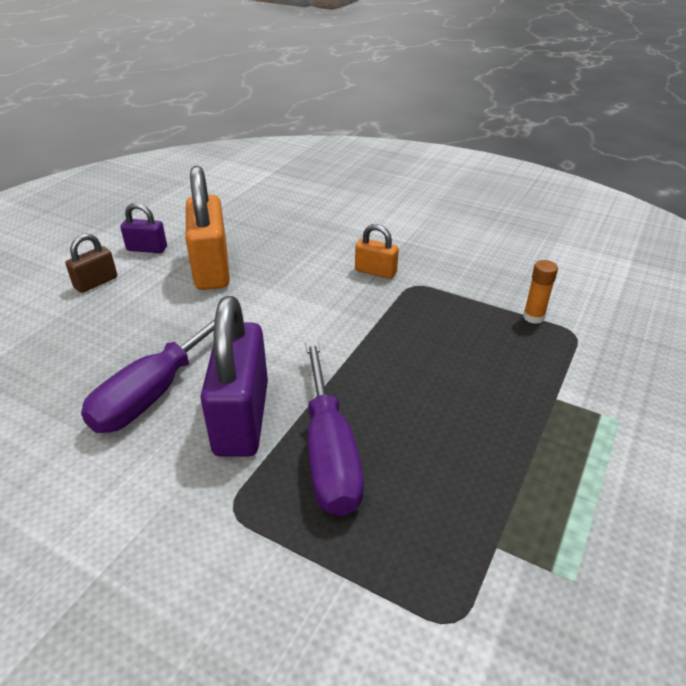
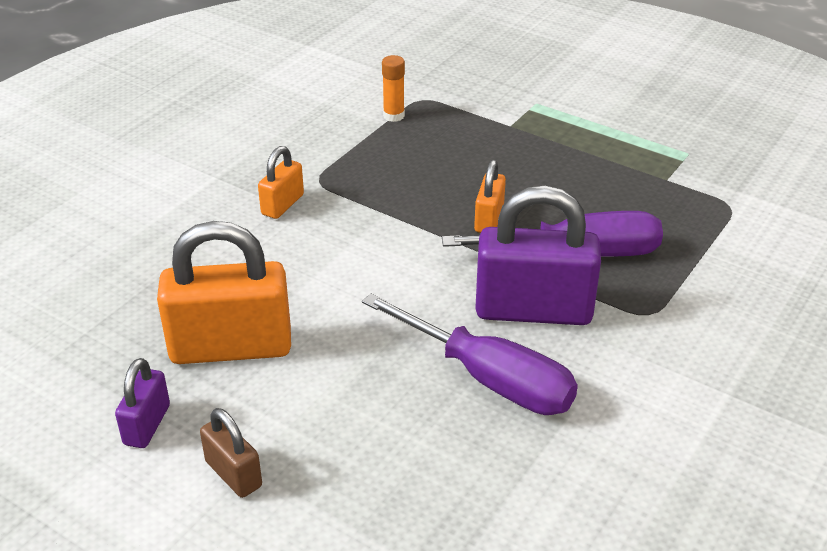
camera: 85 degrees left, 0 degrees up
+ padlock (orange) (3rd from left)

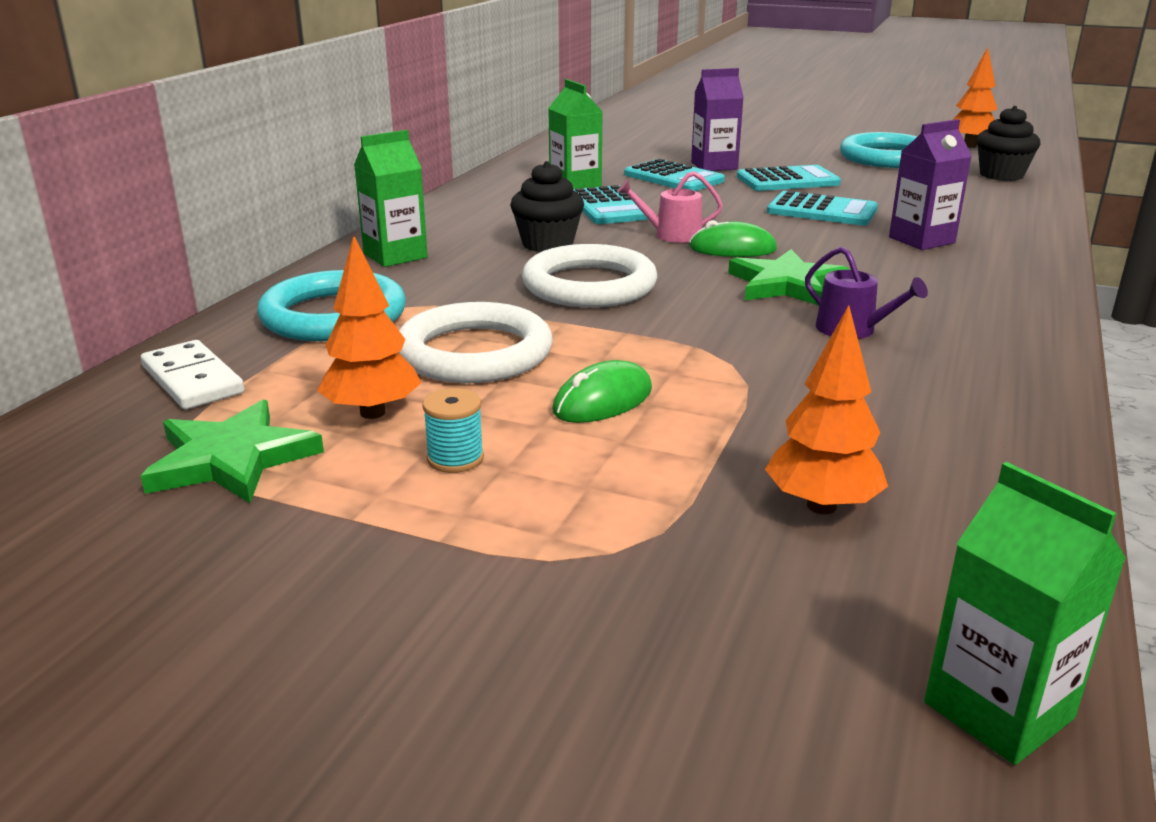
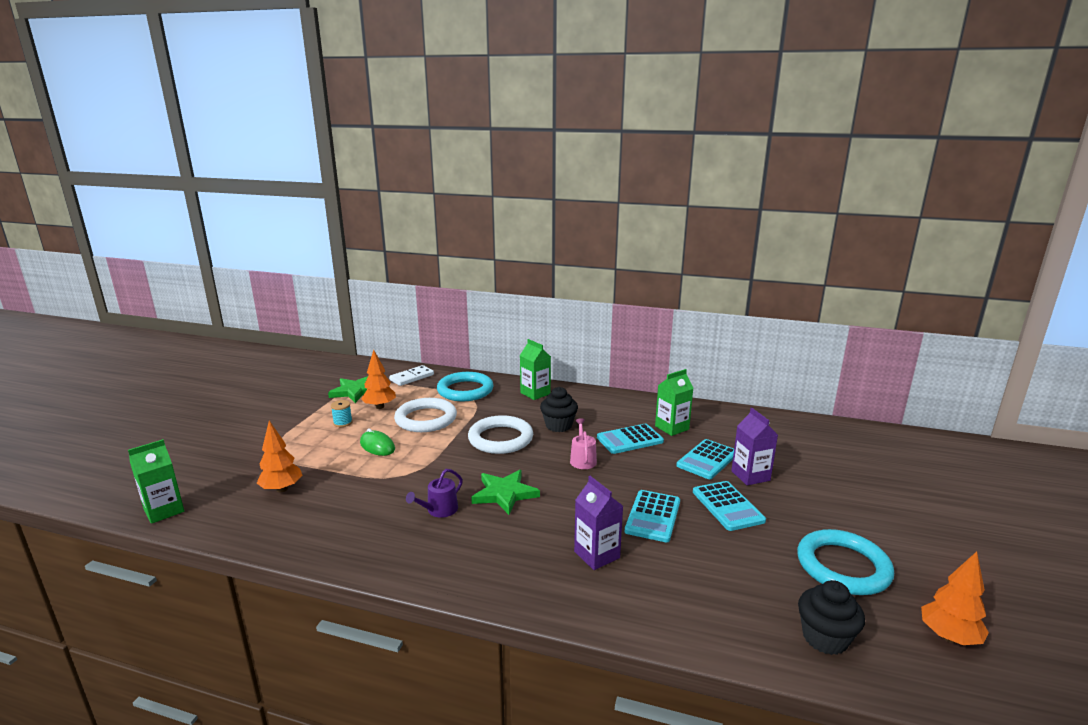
camera: 85 degrees right, 5 degrees down
- mouse (green) (2nd from left)

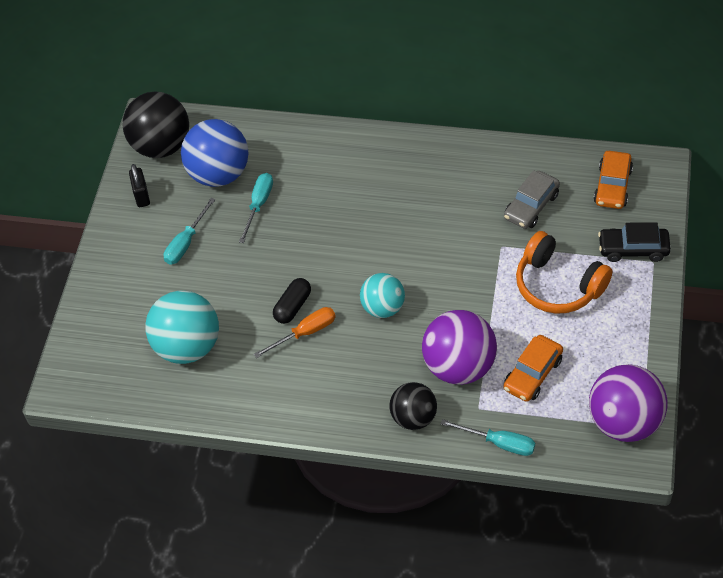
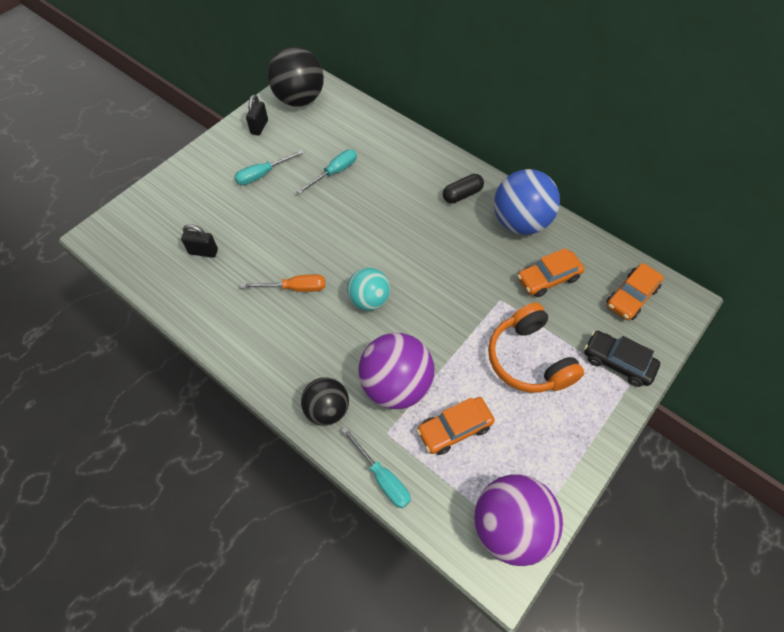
camera: 25 degrees right, 5 degrees up
~ ball (blue)
~ capsule (black)
~ ball (turquoise) (1st from left) to padlock (black) (1st from left)
~ car (grey) to car (orange) (2nd from left)

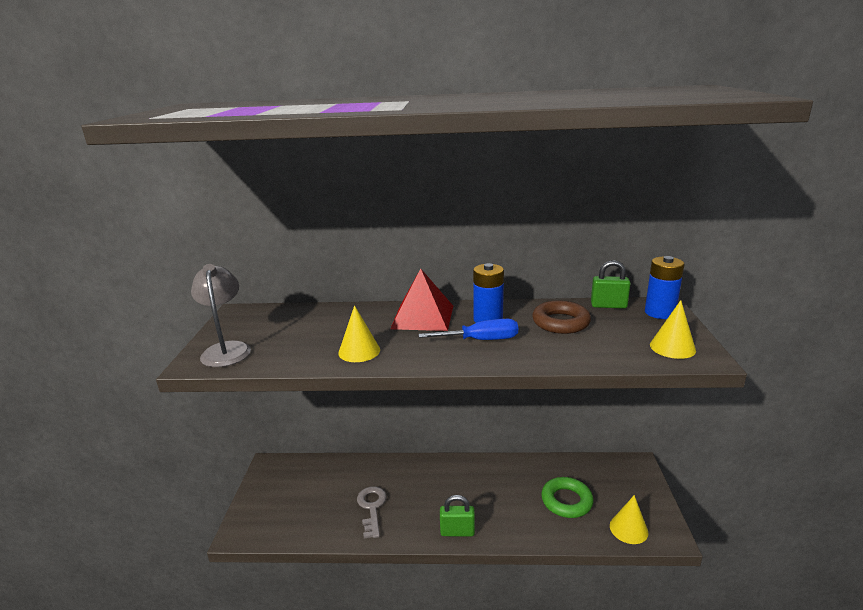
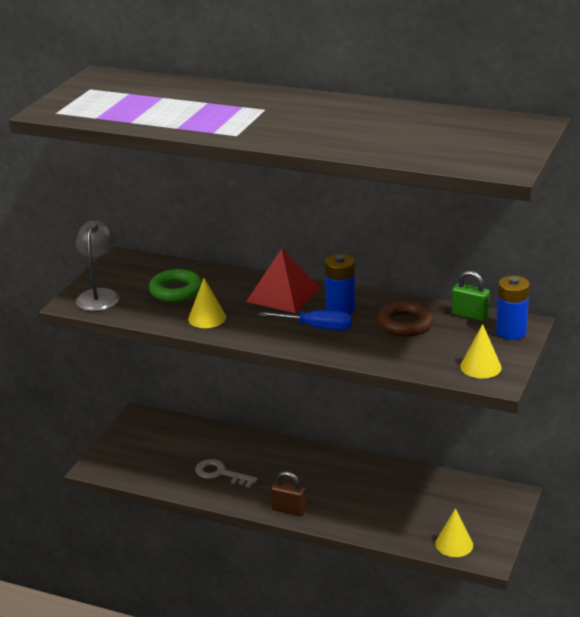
camera: 20 degrees right, 5 degrees up
~ ring (green)
~ padlock (green) (1st from left) to padlock (brown)
~ key (grey) 75 degrees counterclockwise

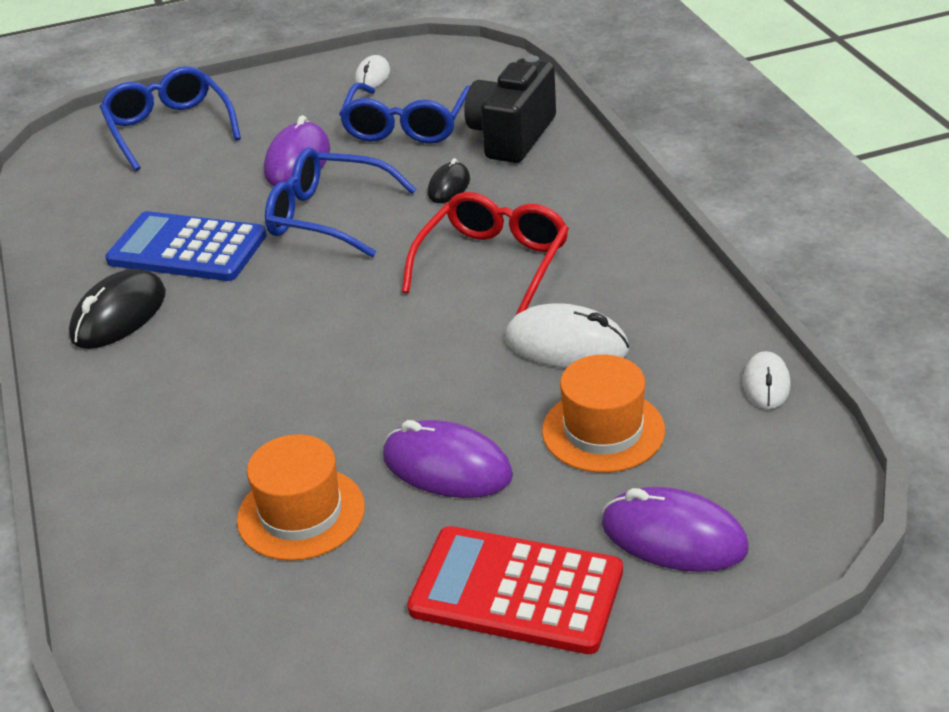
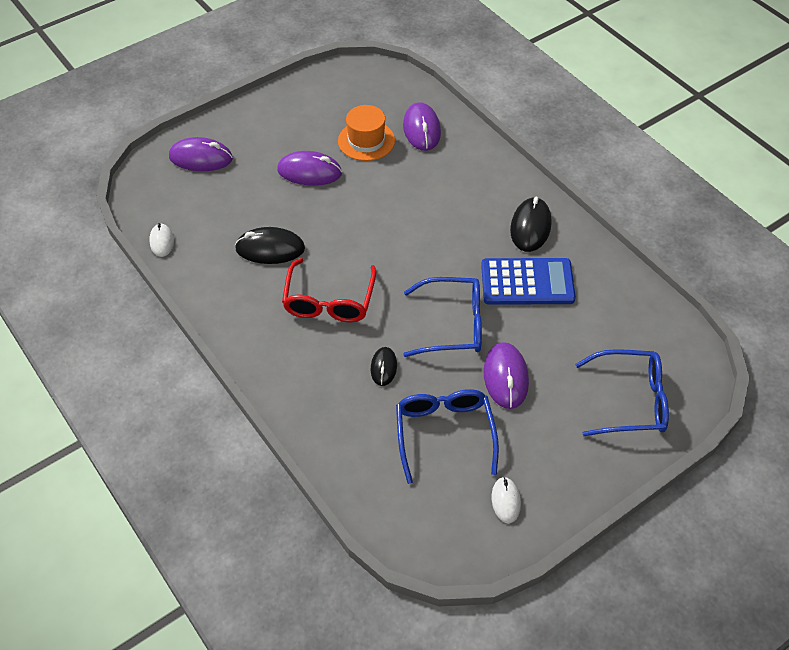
camera: 160 degrees right, 15 degrees up
- calculator (red)
- camera (black)
- hat (orange) (2nd from left)
+ mouse (purple) (3rd from left)
~ mouse (white) (2nd from left) to mouse (black) (1st from left)
~ glasses (blue) (1st from left in the first image) 45 degrees counterclockwise

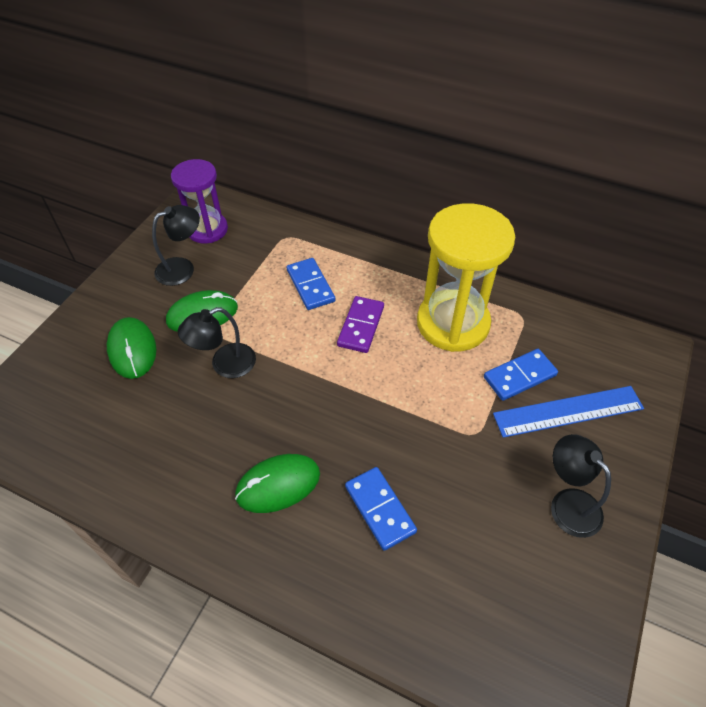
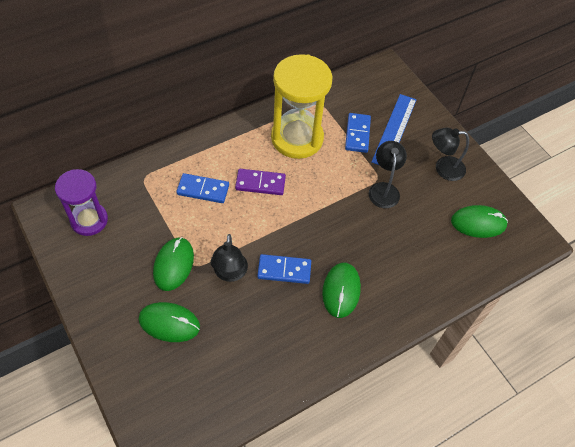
camera: 60 degrees left, 5 degrees up
+ mouse (green) (4th from left)
~ lamp (black) (1st from left in the first image) to lamp (black) (2nd from left)
~ domino (blue) (2nd from left)
~ domino (purple) 45 degrees counterclockwise

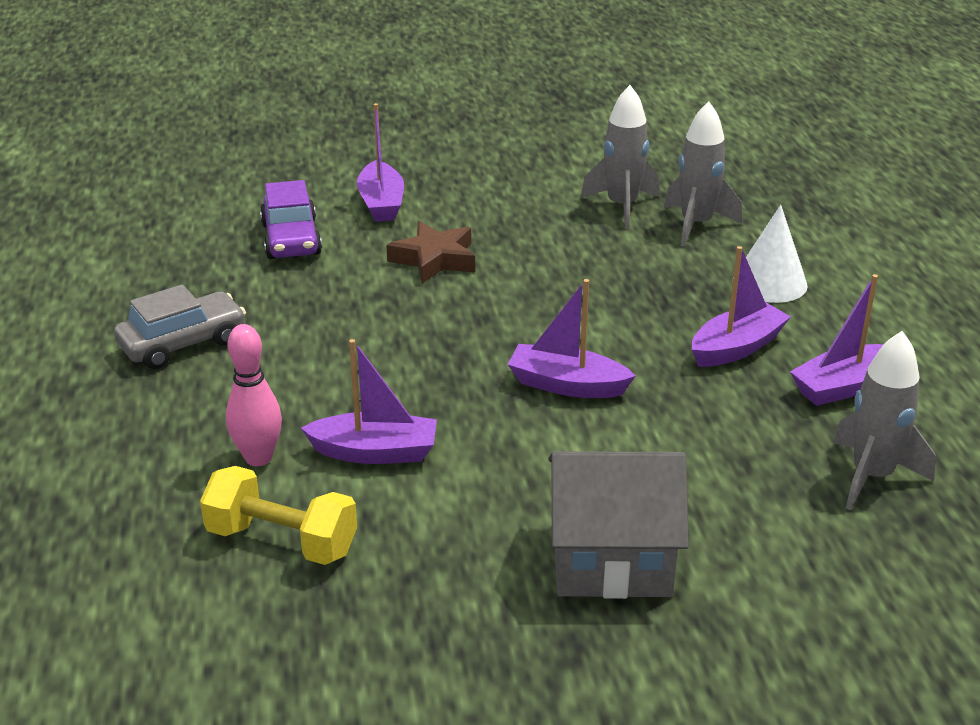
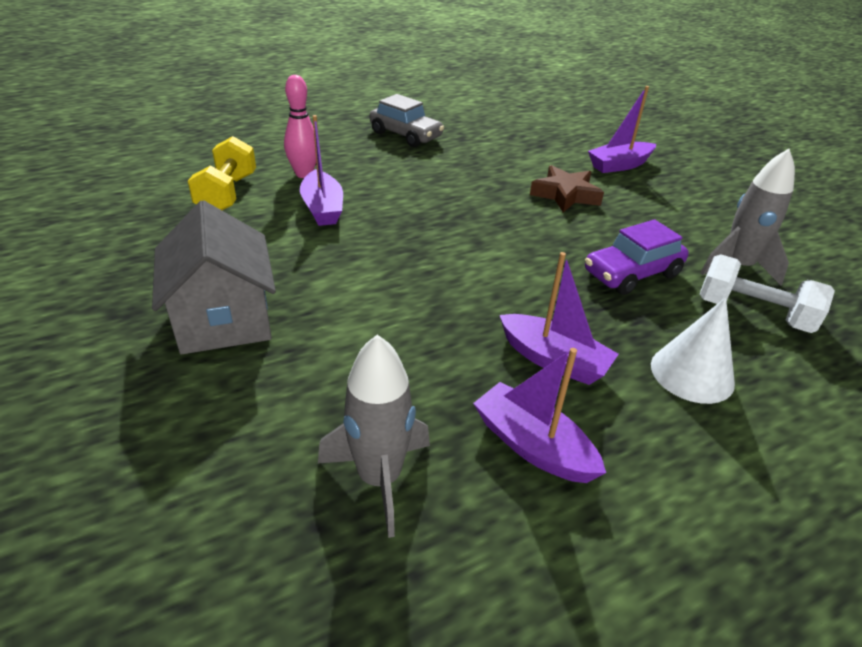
camera: 70 degrees right, 5 degrees up
- boat (purple) (3rd from left)
~ car (purple)
~ rocket (grey) (2nd from left) to dumbbell (white)

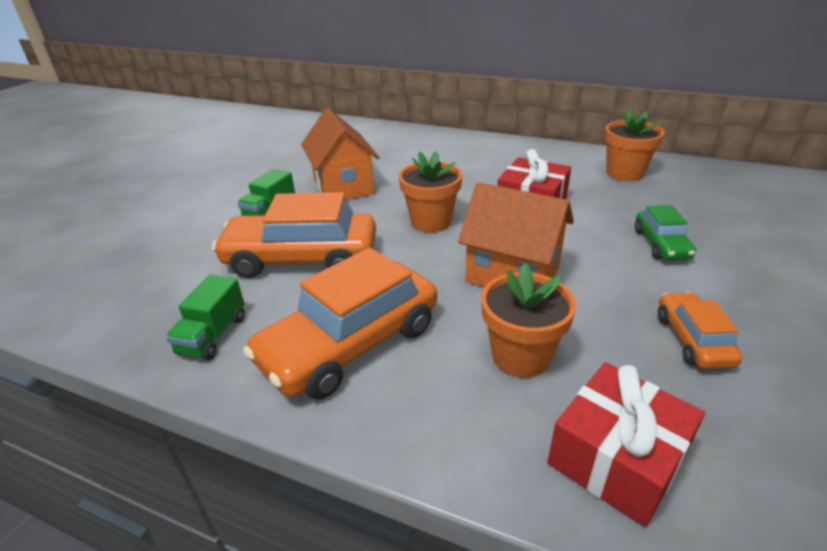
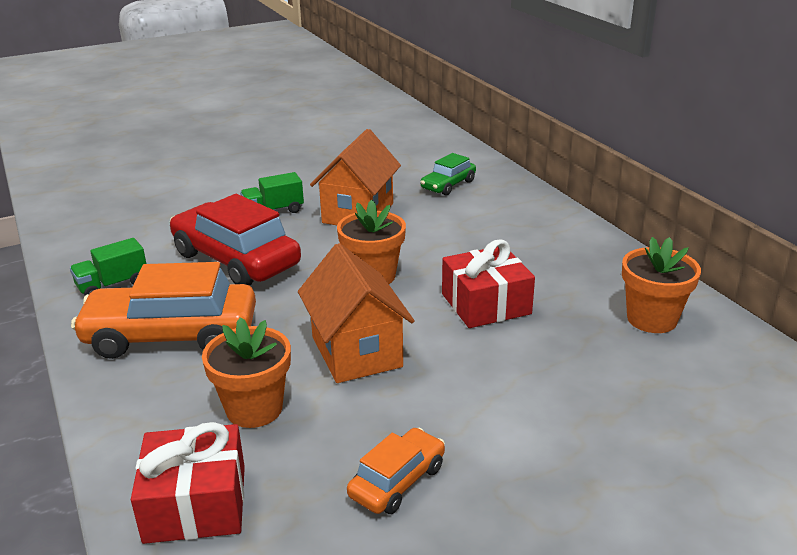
camera: 40 degrees right, 5 degrees down
~ car (green)
~ car (orange) (1st from left) to car (red)

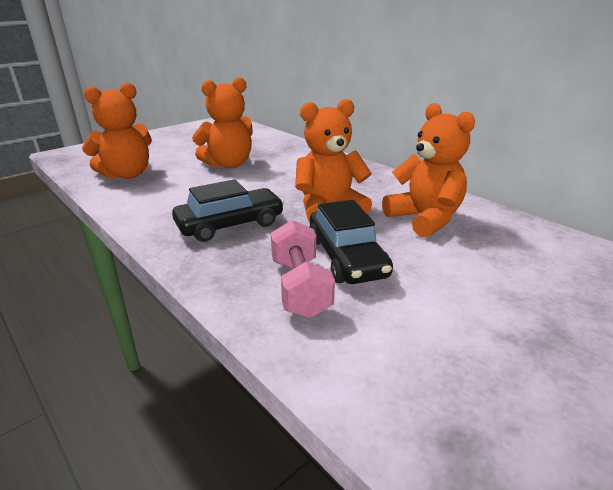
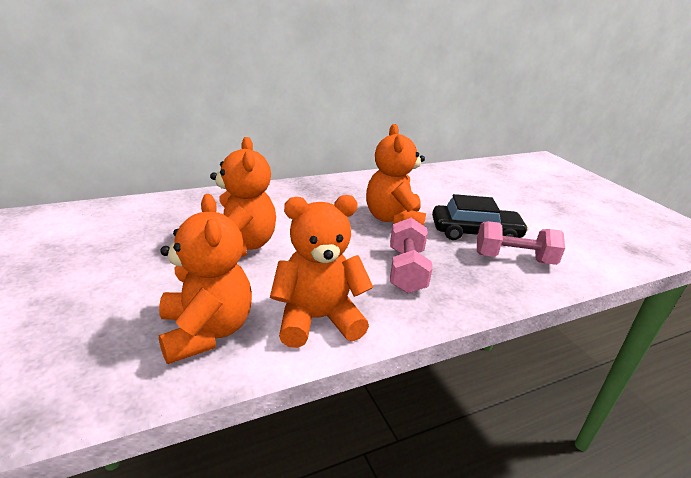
camera: 75 degrees left, 0 degrees up
~ teddy bear (orange) (4th from left in the first image) to teddy bear (orange) (3rd from left)
~ car (black) (1st from left) to dumbbell (pink) (1st from left)

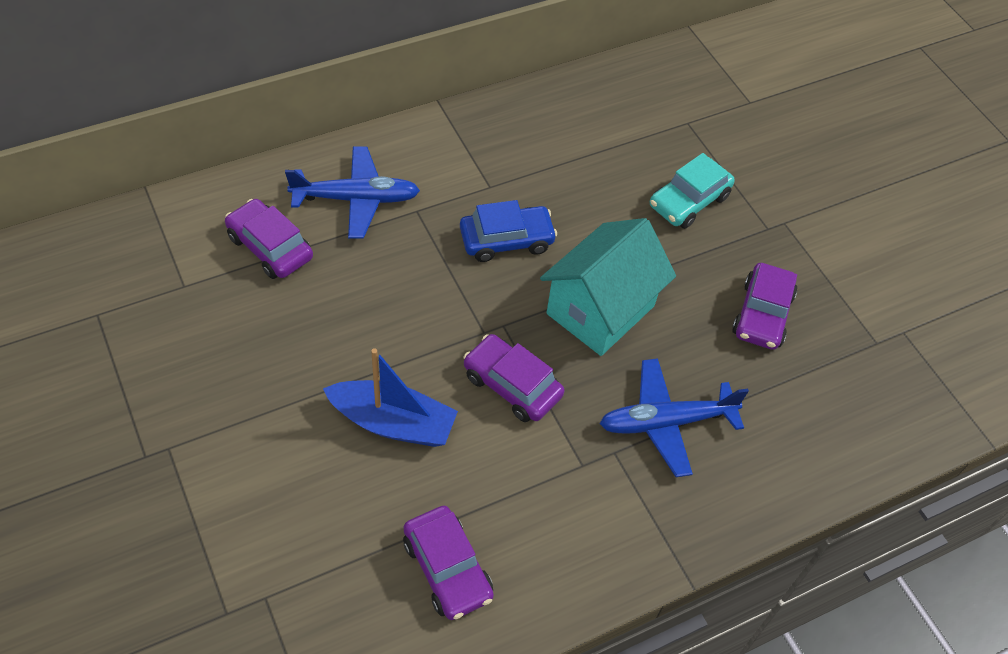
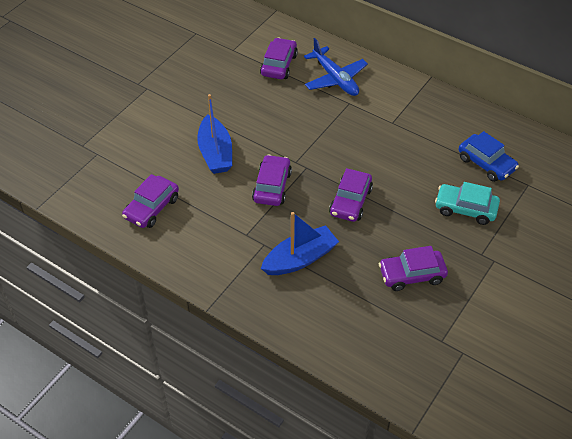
camera: 65 degrees right, 5 degrees down
~ car (blue)
~ house (turquoise) to car (purple) (4th from left)
~ plane (blue) (2nd from left) to boat (blue) (2nd from left)

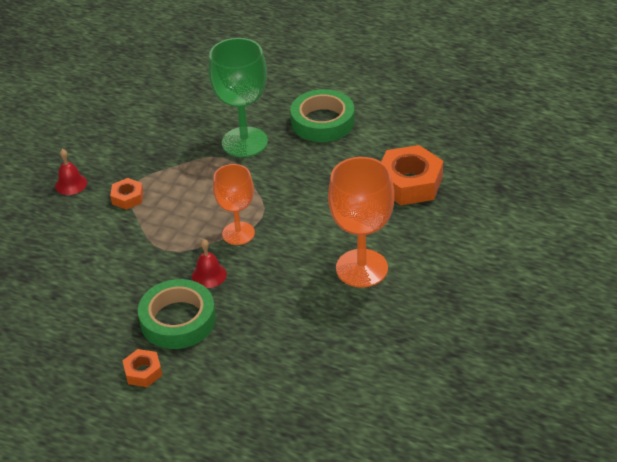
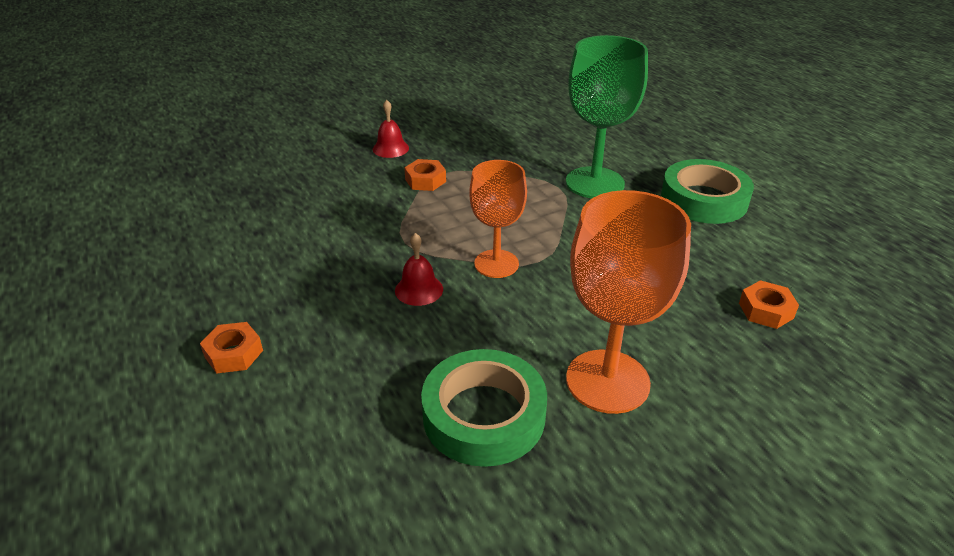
camera: 35 degrees right, 5 degrees down
~ tape (green) (1st from left)
~ nut (orange) (3rd from left) x0.51

